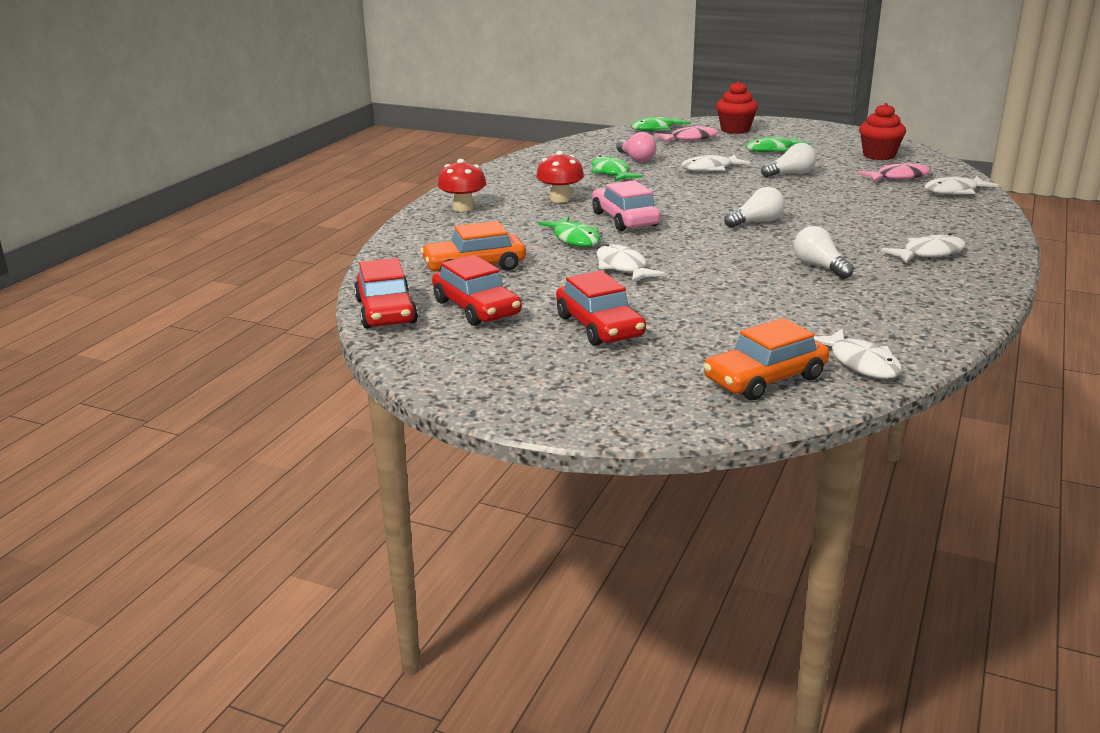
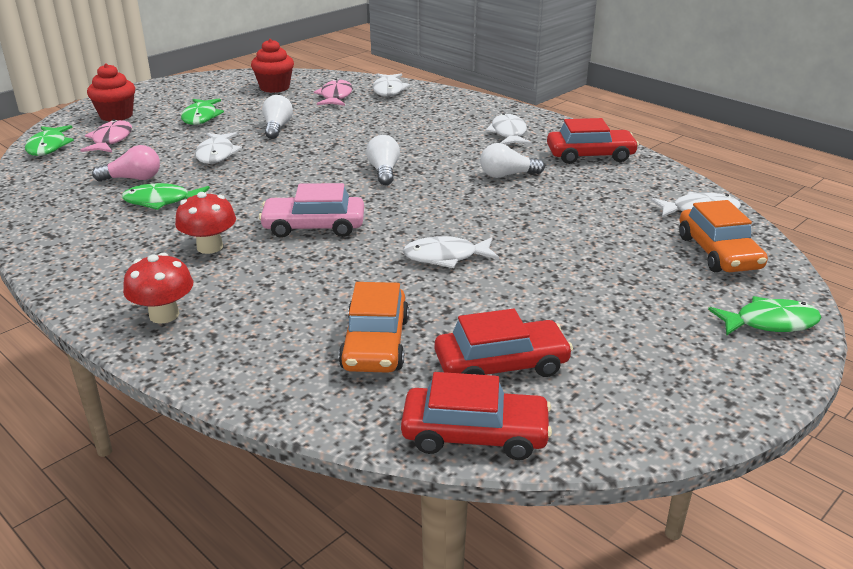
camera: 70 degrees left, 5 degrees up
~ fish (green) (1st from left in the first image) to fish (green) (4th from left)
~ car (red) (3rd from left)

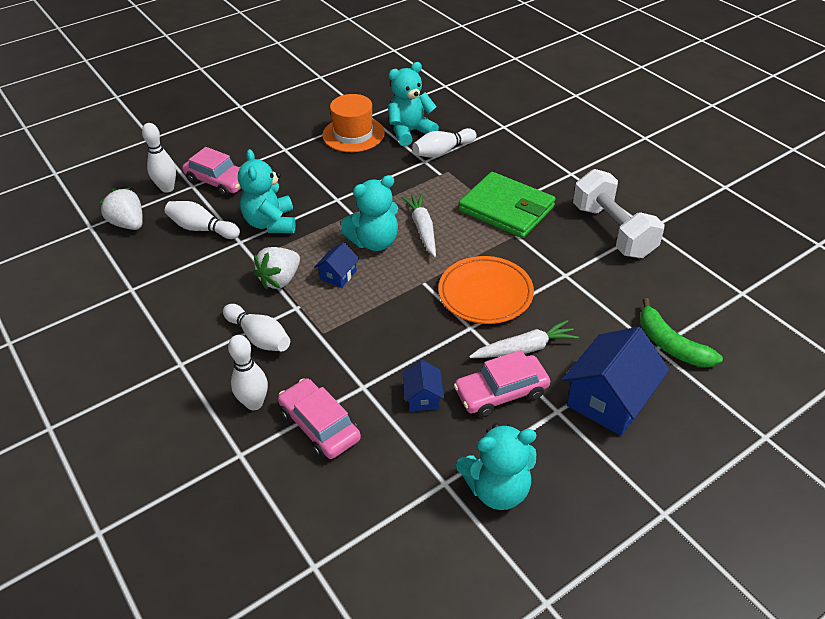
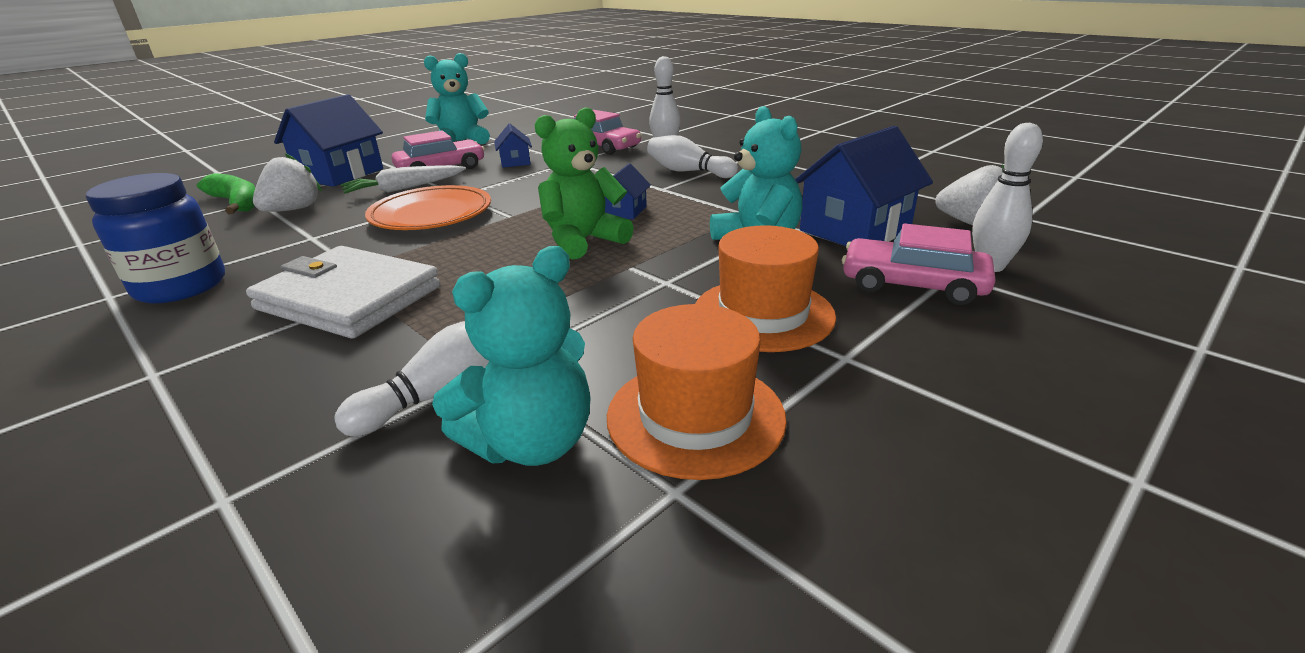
camera: 170 degrees right, 15 degrees down
- carrot (white) (1st from left)
+ hat (orange) (2nd from left)
~ strawberry (white) (2nd from left in the first image) to strawberry (white) (1st from left)
~ bowling pin (white) (2nd from left) to house (blue) (4th from left)
~ dumbbell (white) to jar (blue)
~ teddy bear (turquoise) (2nd from left) to teddy bear (green)
~ wallet (green) to wallet (white)

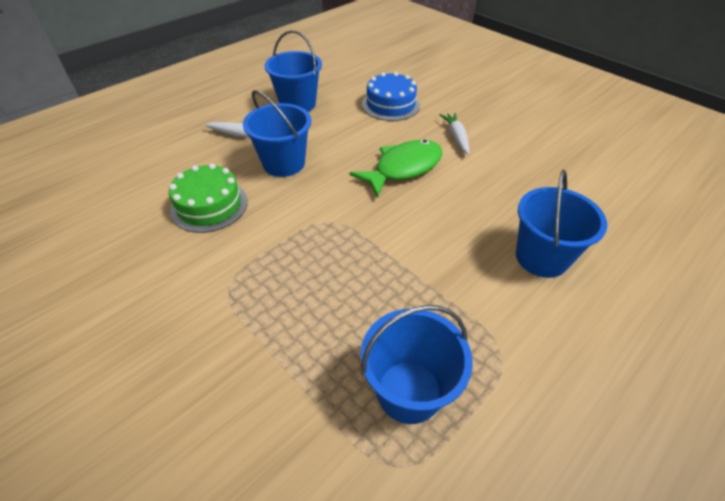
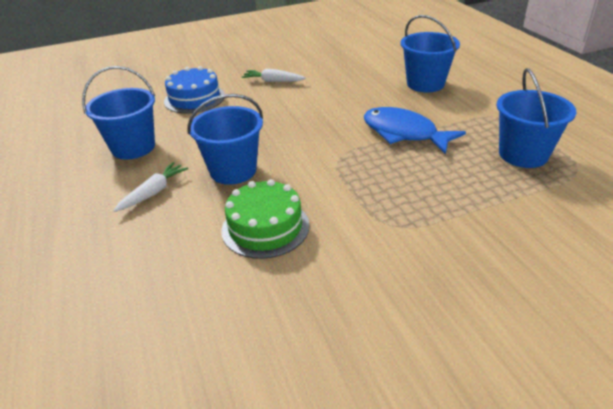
camera: 65 degrees left, 10 degrees down
- fish (green)
+ fish (blue)

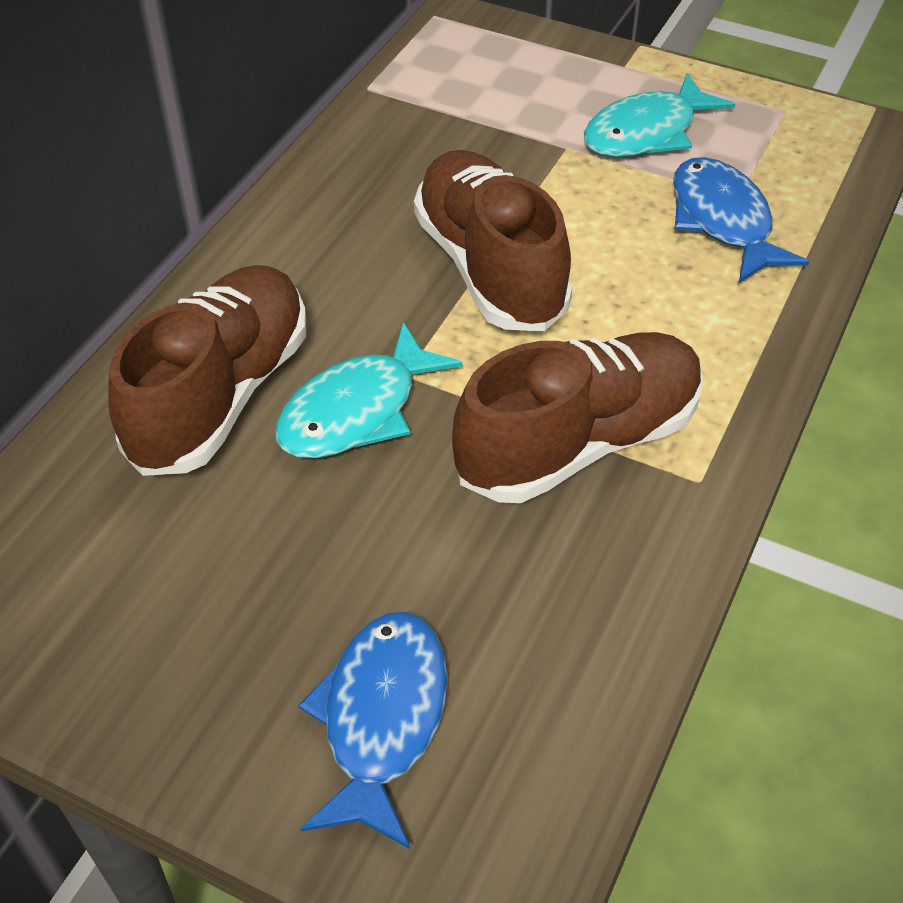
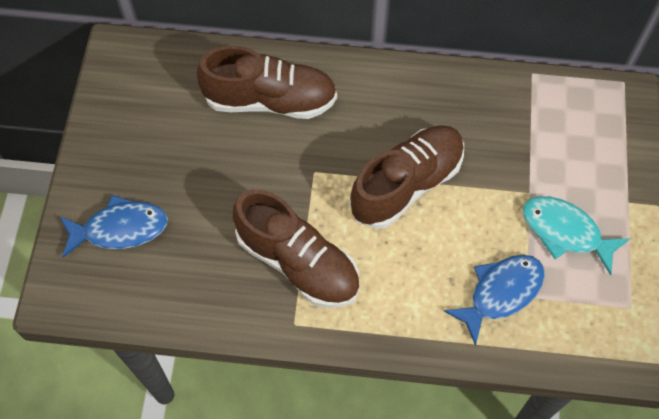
camera: 70 degrees right, 15 degrees up
- fish (turquoise) (1st from left)

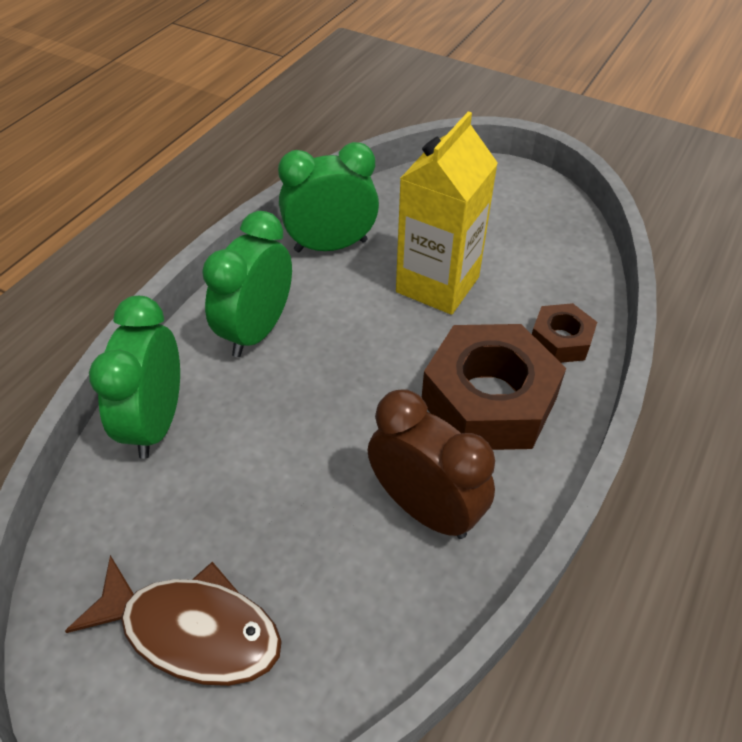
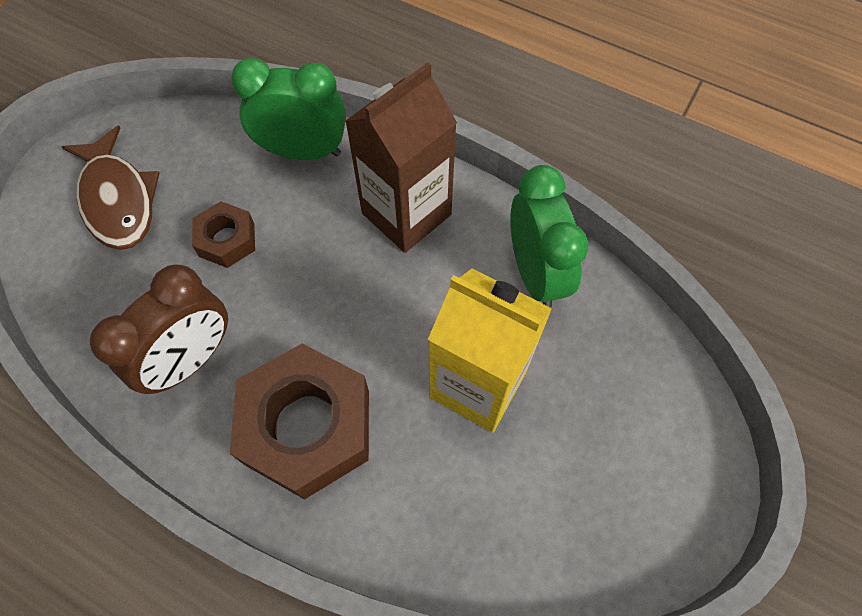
camera: 90 degrees right, 15 degrees up
~ nut (brown) (2nd from left in the first image) to nut (brown) (1st from left)
~ clock (green) (2nd from left) to carton (brown)
~ fish (brown) 45 degrees counterclockwise

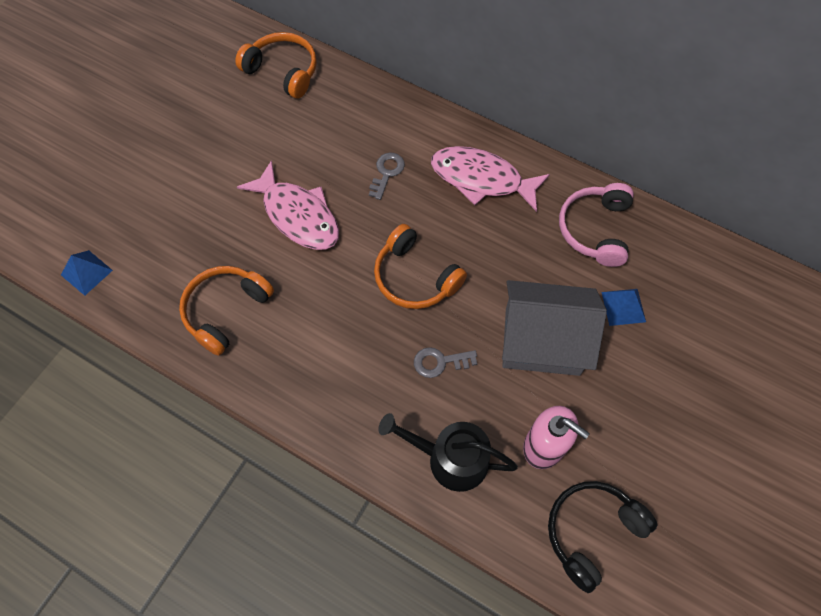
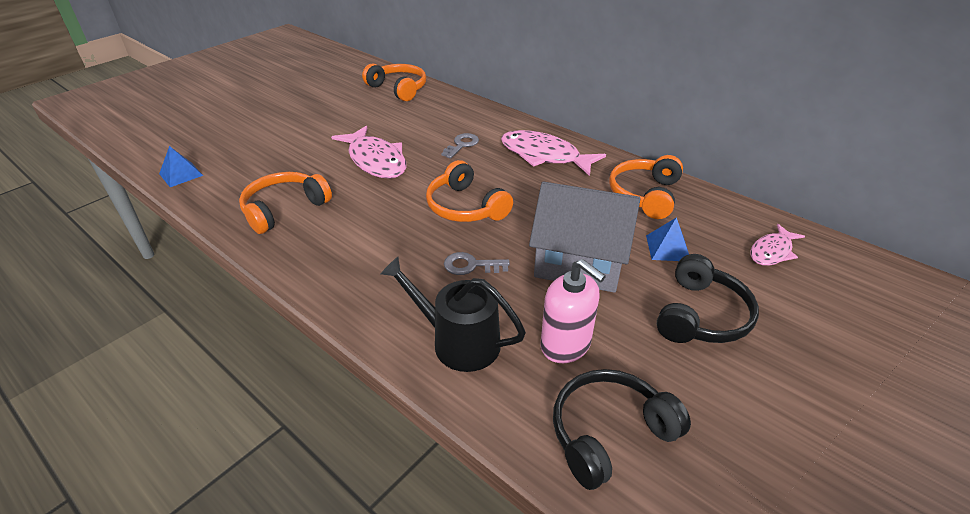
camera: 10 degrees right, 25 degrees down
+ headphones (black) (2nd from left)
+ fish (pink) (3rd from left)
~ headphones (pink) to headphones (orange) (4th from left)

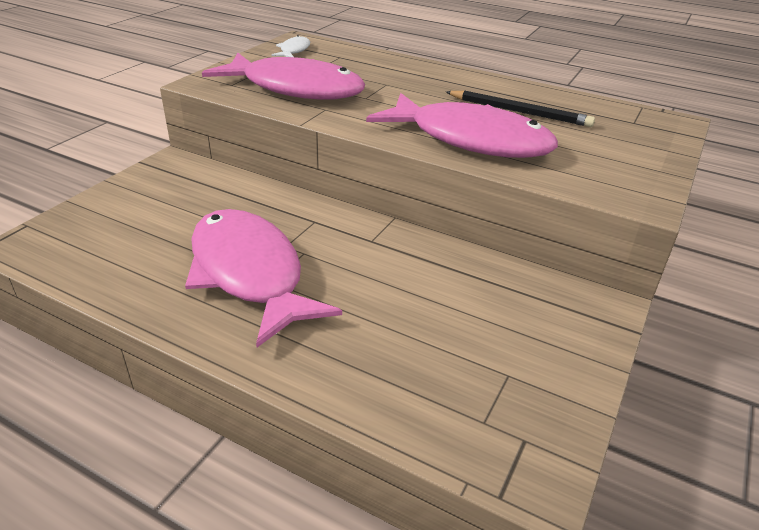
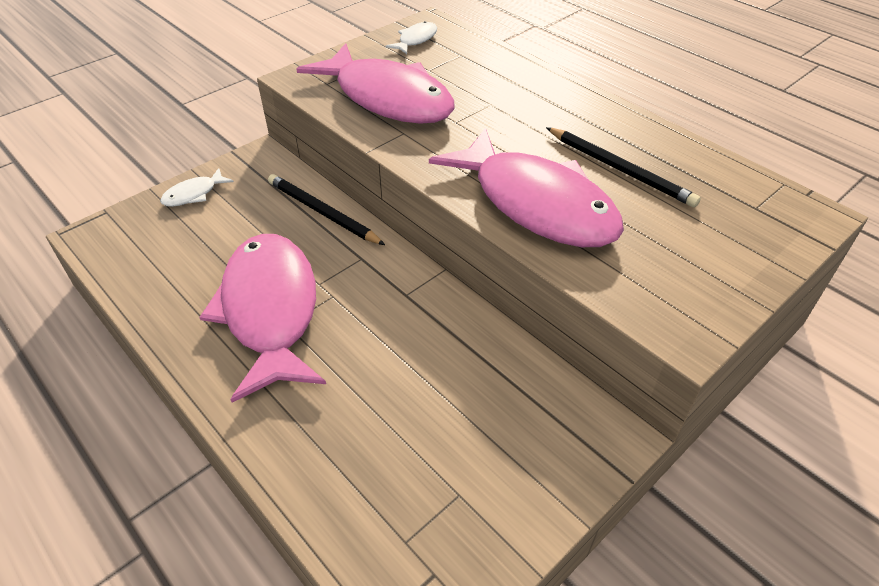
camera: 20 degrees right, 10 degrees up
+ fish (white) (1st from left)
+ pencil (black) (1st from left)

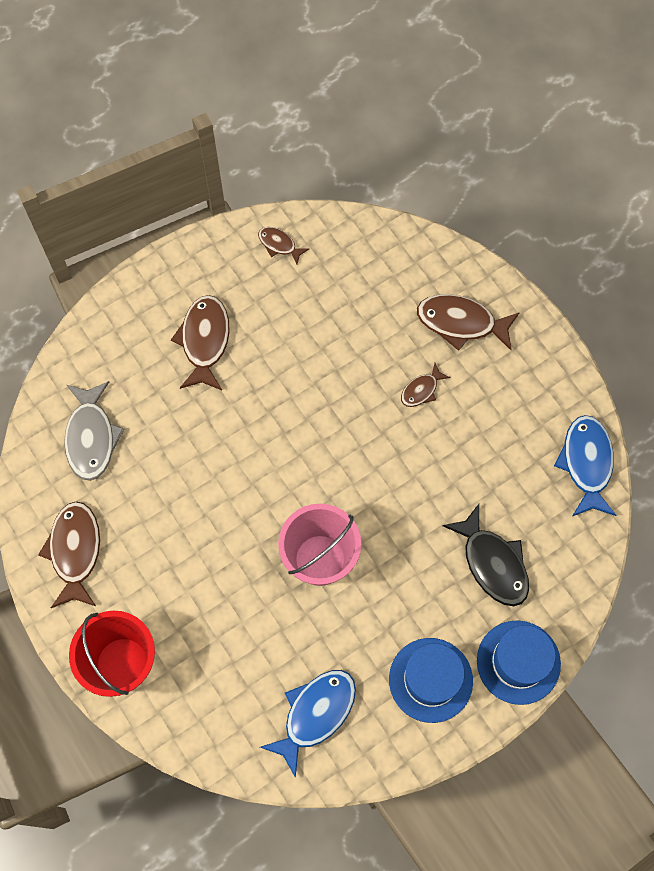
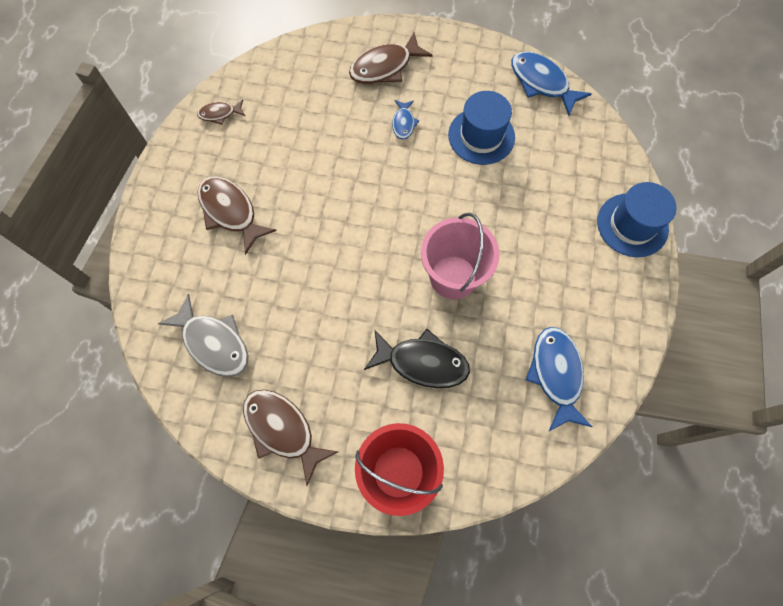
camera: 45 degrees left, 0 degrees up
~ hat (blue) (1st from left)
~ fish (black)
~ fish (brown) (4th from left) to fish (blue) (1st from left)

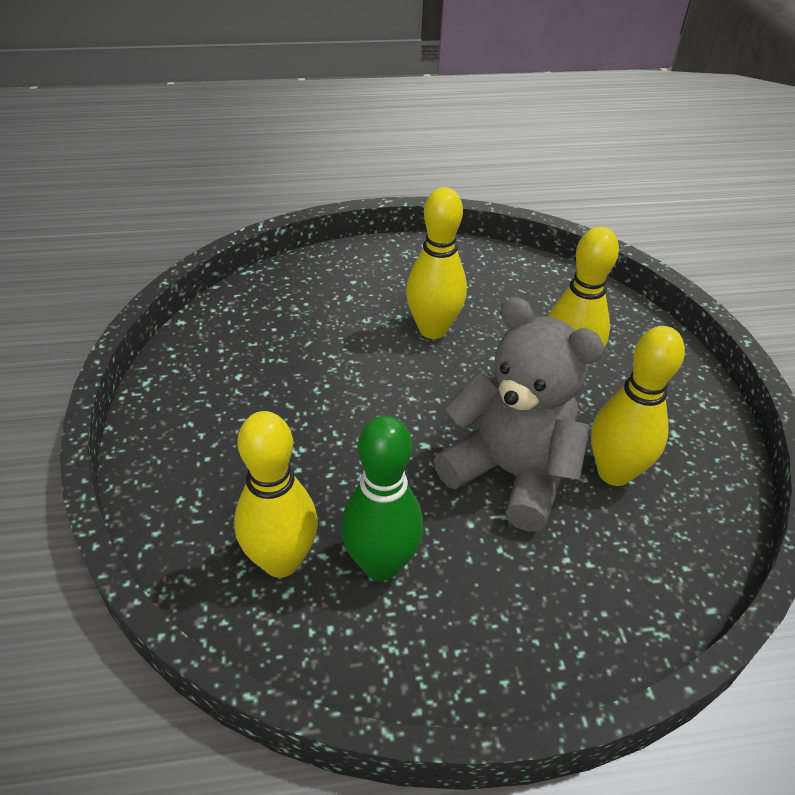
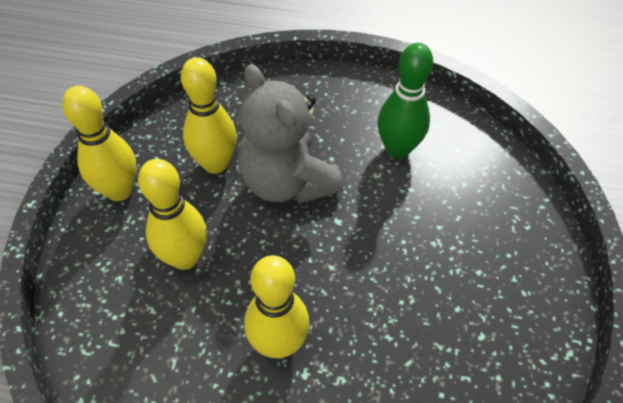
camera: 160 degrees left, 10 degrees up
~ bowling pin (yellow) (1st from left)

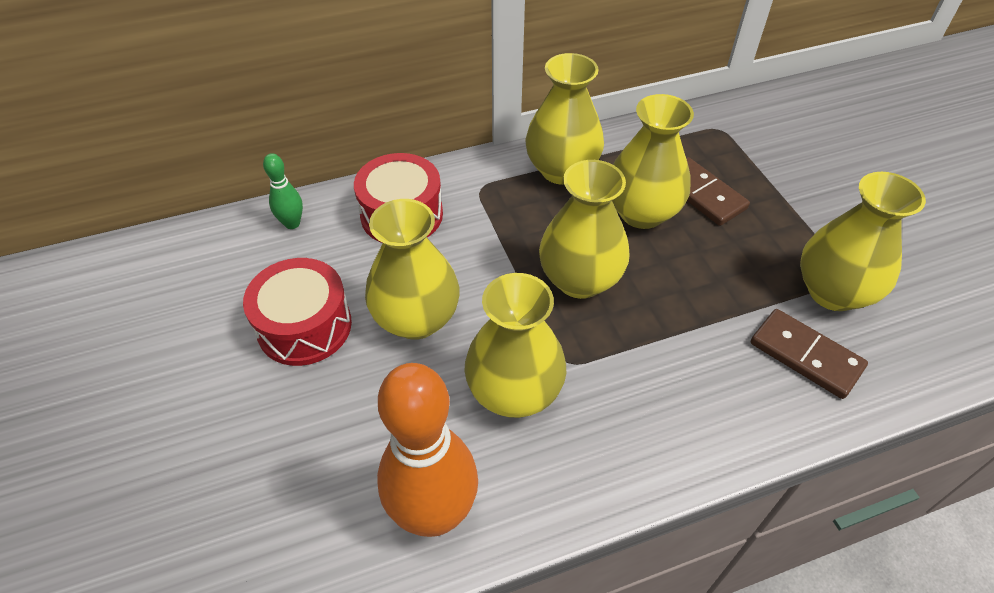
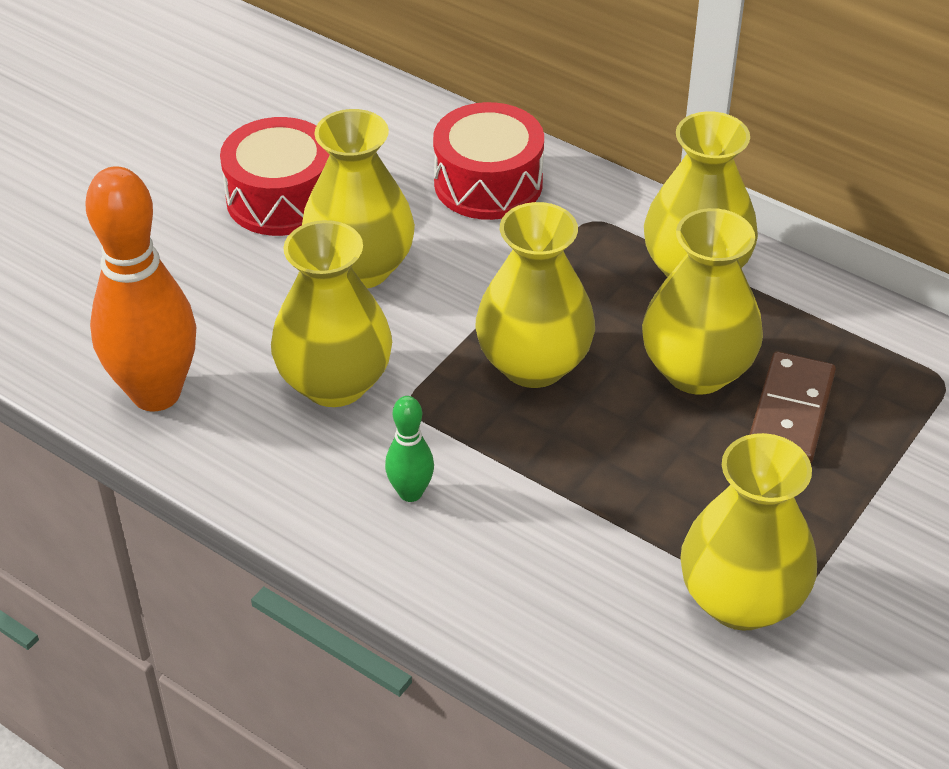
camera: 55 degrees right, 5 degrees down
- domino (brown) (2nd from left)
~ bowling pin (green)

